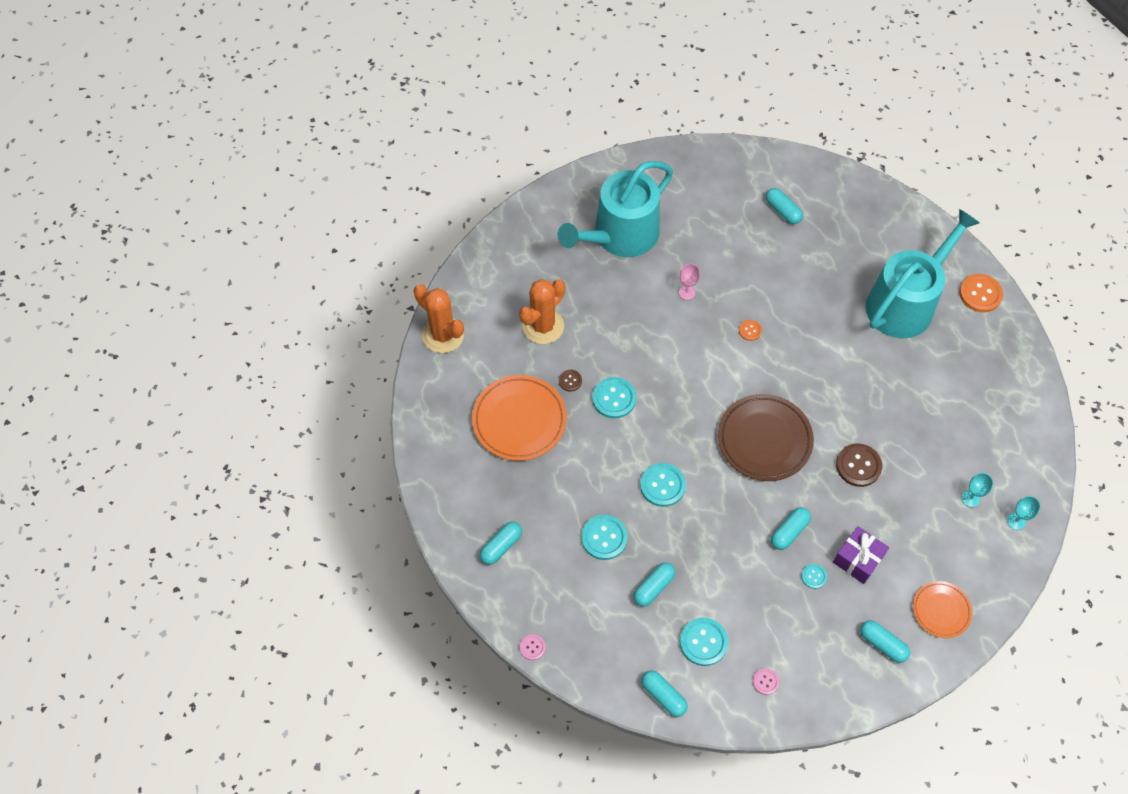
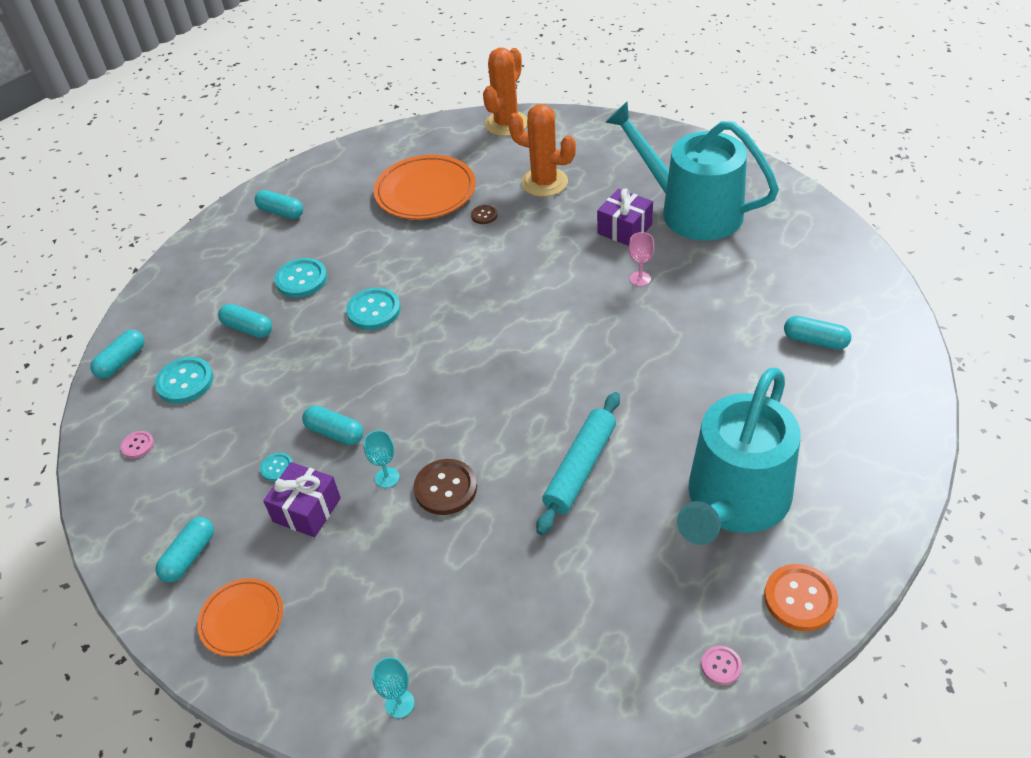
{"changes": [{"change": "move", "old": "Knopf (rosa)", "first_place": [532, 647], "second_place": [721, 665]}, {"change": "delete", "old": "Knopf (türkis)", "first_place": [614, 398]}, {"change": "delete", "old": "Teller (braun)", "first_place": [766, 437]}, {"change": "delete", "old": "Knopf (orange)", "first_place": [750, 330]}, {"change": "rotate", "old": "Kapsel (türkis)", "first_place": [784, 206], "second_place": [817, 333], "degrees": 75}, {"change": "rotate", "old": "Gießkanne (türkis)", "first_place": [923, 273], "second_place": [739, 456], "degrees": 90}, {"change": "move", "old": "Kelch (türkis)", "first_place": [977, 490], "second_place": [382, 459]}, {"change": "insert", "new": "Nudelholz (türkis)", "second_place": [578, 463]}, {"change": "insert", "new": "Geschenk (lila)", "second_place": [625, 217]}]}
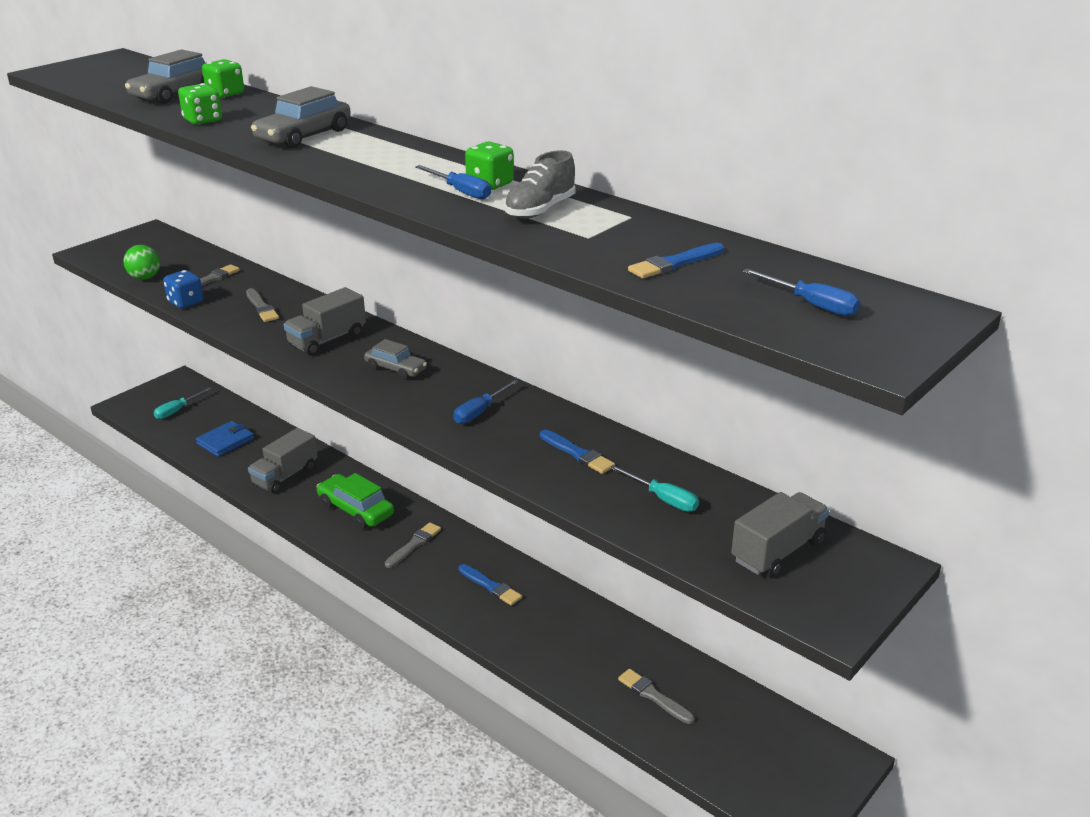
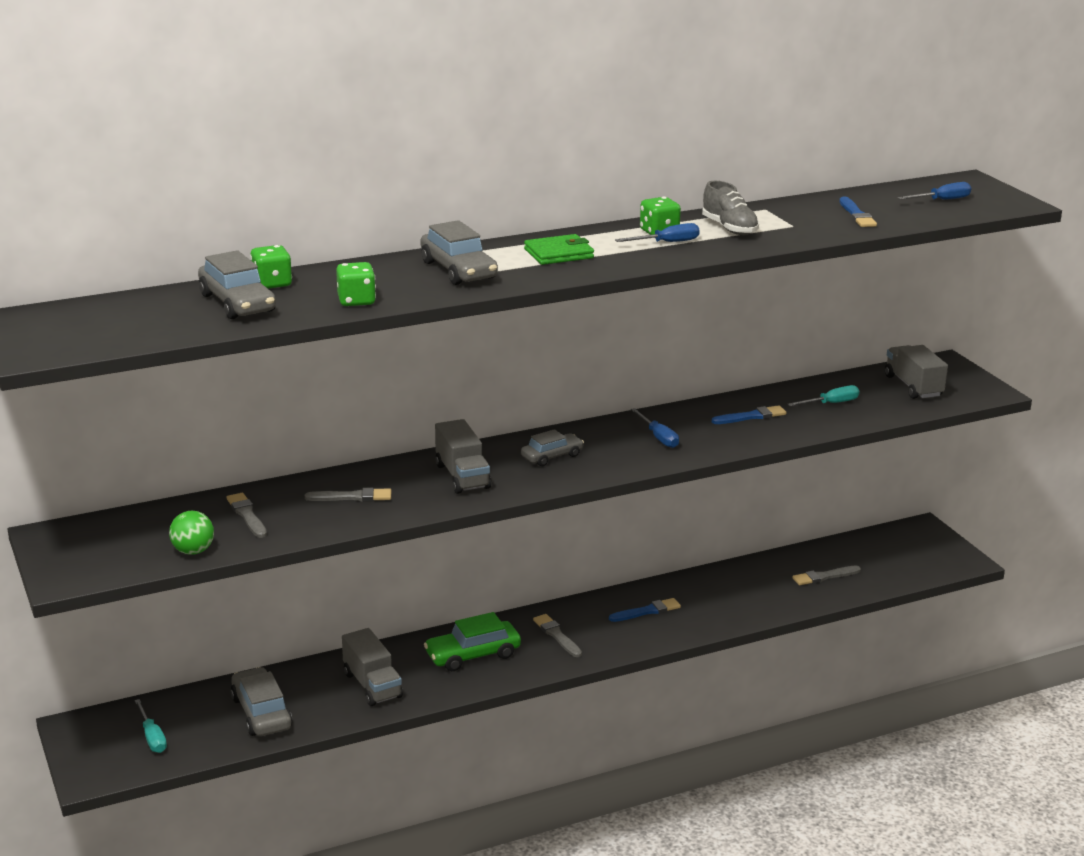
{"changes": [{"change": "delete", "old": "Spielwürfel (blau)", "first_place": [183, 289]}, {"change": "replace", "old": "Geldbörse (blau)", "new": "Auto (grau)", "first_place": [225, 439], "second_place": [261, 701]}, {"change": "insert", "new": "Geldbörse (grün)", "second_place": [559, 249]}]}
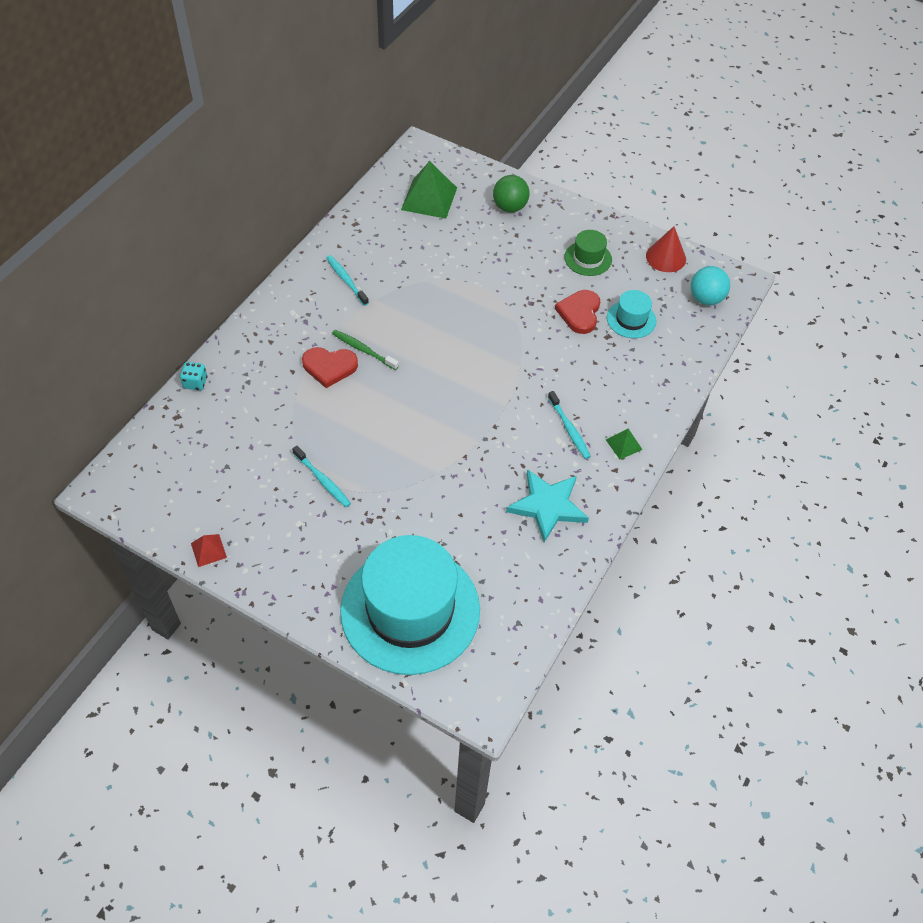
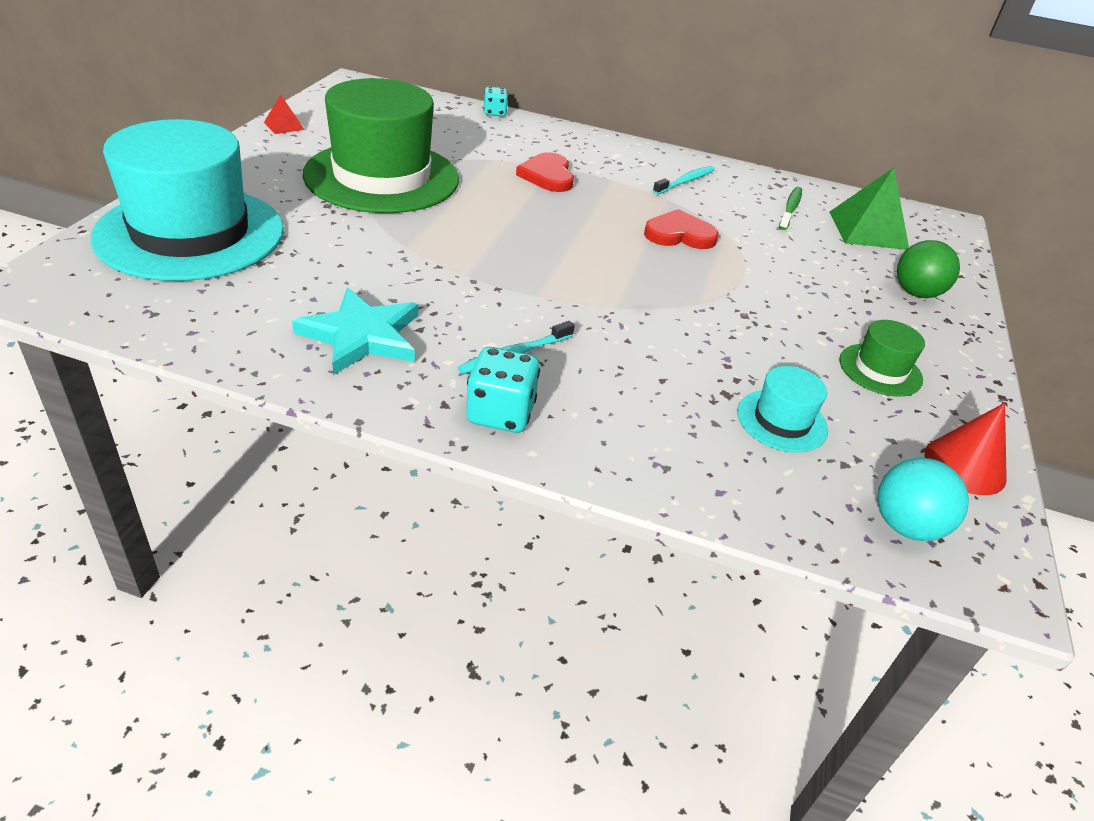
{"changes": [{"change": "replace", "old": "Zahnbürste (türkis)", "new": "Hut (grün)", "first_place": [321, 476], "second_place": [381, 145]}, {"change": "move", "old": "Zahnbürste (grün)", "first_place": [365, 350], "second_place": [790, 208]}, {"change": "move", "old": "Herz (rot)", "first_place": [577, 312], "second_place": [681, 229]}, {"change": "replace", "old": "Pyramide (grün)", "new": "Spielwürfel (türkis)", "first_place": [624, 444], "second_place": [503, 390]}]}
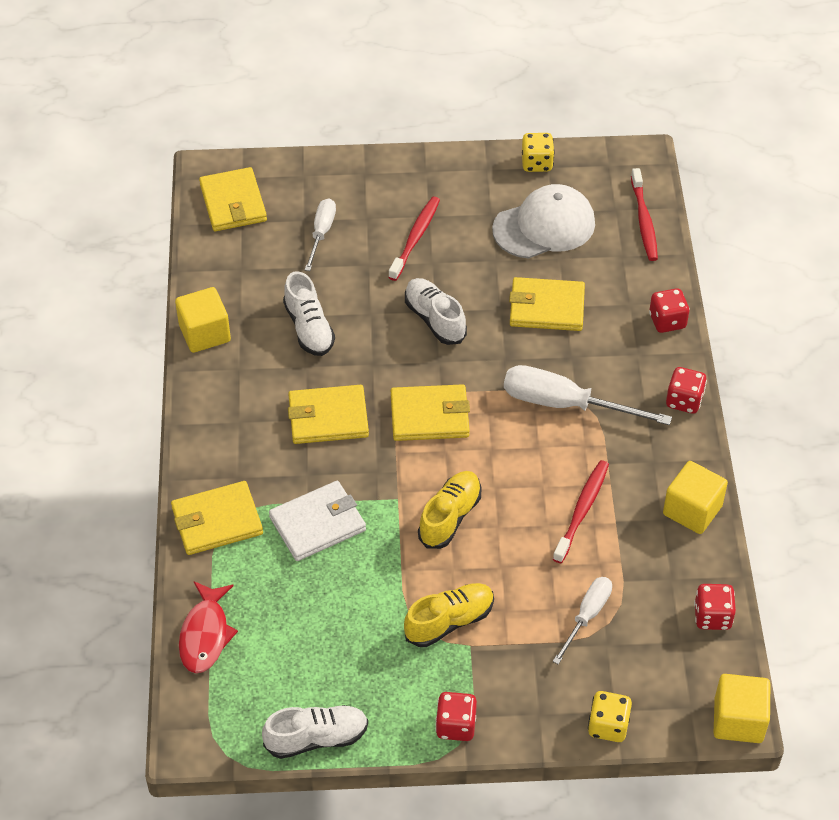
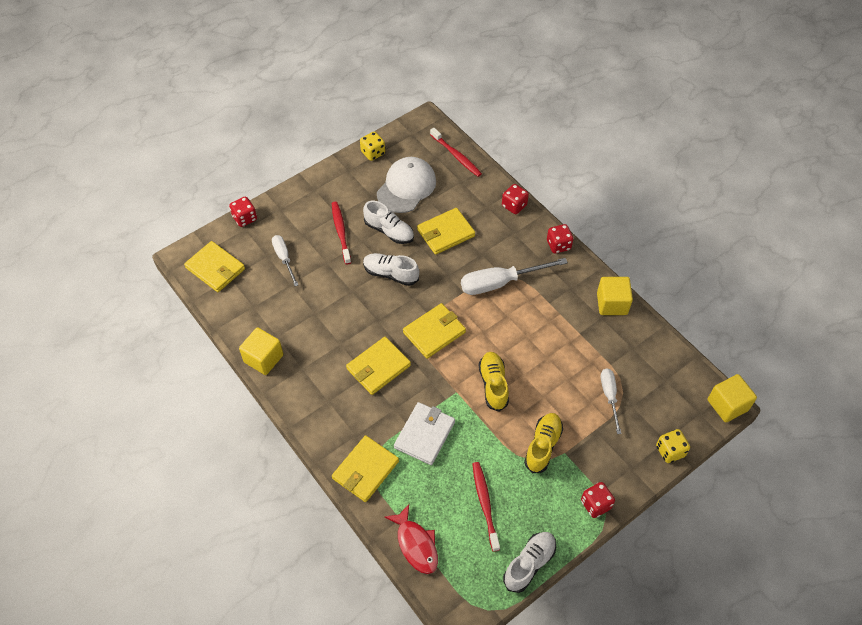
{"changes": [{"change": "move", "old": "Schuh (weiß)", "first_place": [309, 313], "second_place": [388, 222]}, {"change": "move", "old": "Zahnbürste (rot)", "first_place": [581, 511], "second_place": [486, 507]}, {"change": "move", "old": "Spielwürfel (rot)", "first_place": [715, 607], "second_place": [243, 212]}]}
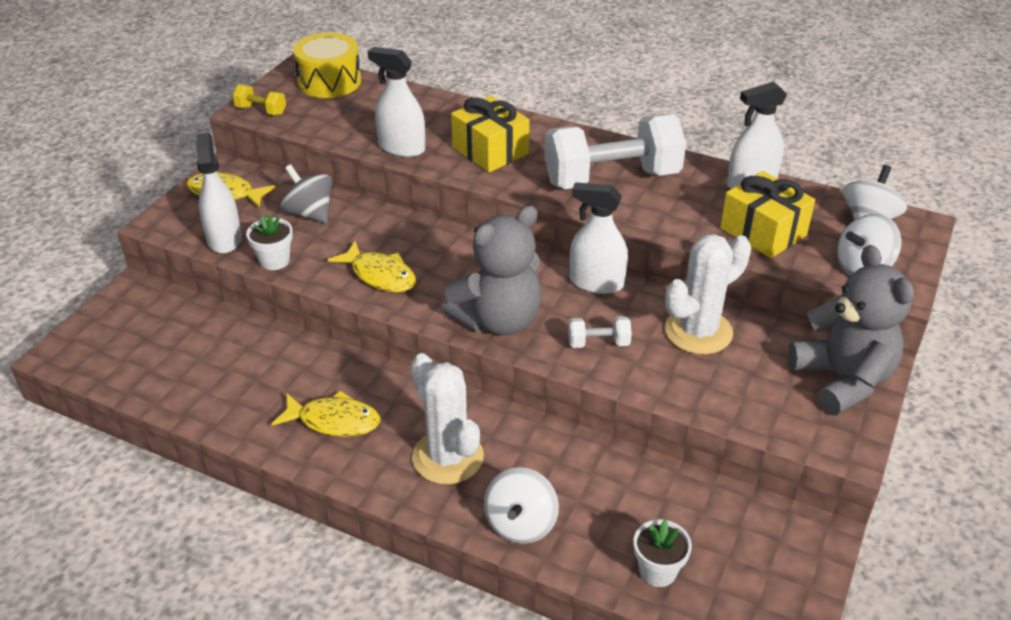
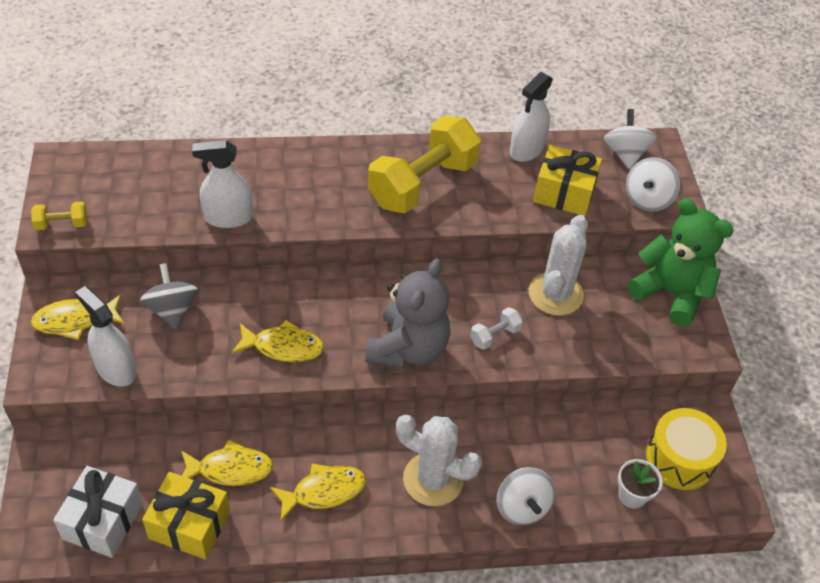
{"changes": [{"change": "delete", "old": "Blumentopf (weiß)", "first_place": [269, 242]}, {"change": "rotate", "old": "Kreisel (grau)", "first_place": [306, 193], "second_place": [169, 296], "degrees": 60}, {"change": "move", "old": "Trommel (gelb)", "first_place": [327, 65], "second_place": [686, 449]}, {"change": "move", "old": "Geschenk (gelb)", "first_place": [490, 134], "second_place": [186, 516]}, {"change": "recolor", "old": "Hantel (weiß)", "new": "Hantel (gelb)", "first_place": [615, 151], "second_place": [424, 164]}, {"change": "delete", "old": "Sprühflasche (weiß)", "first_place": [599, 238]}, {"change": "recolor", "old": "Teddybär (grau)", "new": "Teddybär (grün)", "first_place": [851, 330], "second_place": [681, 262]}, {"change": "insert", "new": "Geschenk (weiß)", "second_place": [98, 512]}, {"change": "insert", "new": "Fisch (gelb)", "second_place": [227, 463]}]}
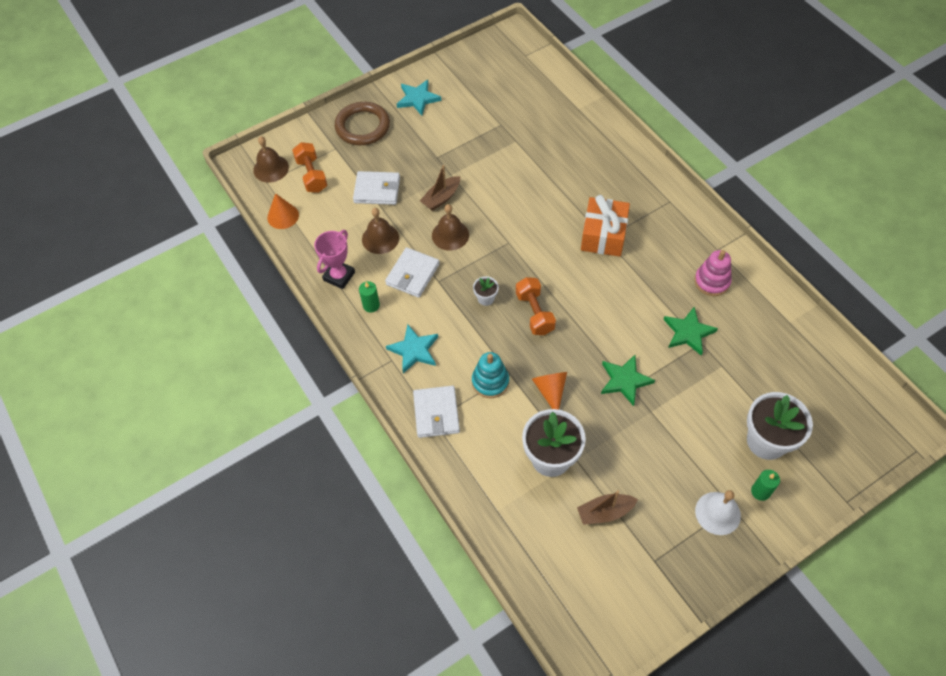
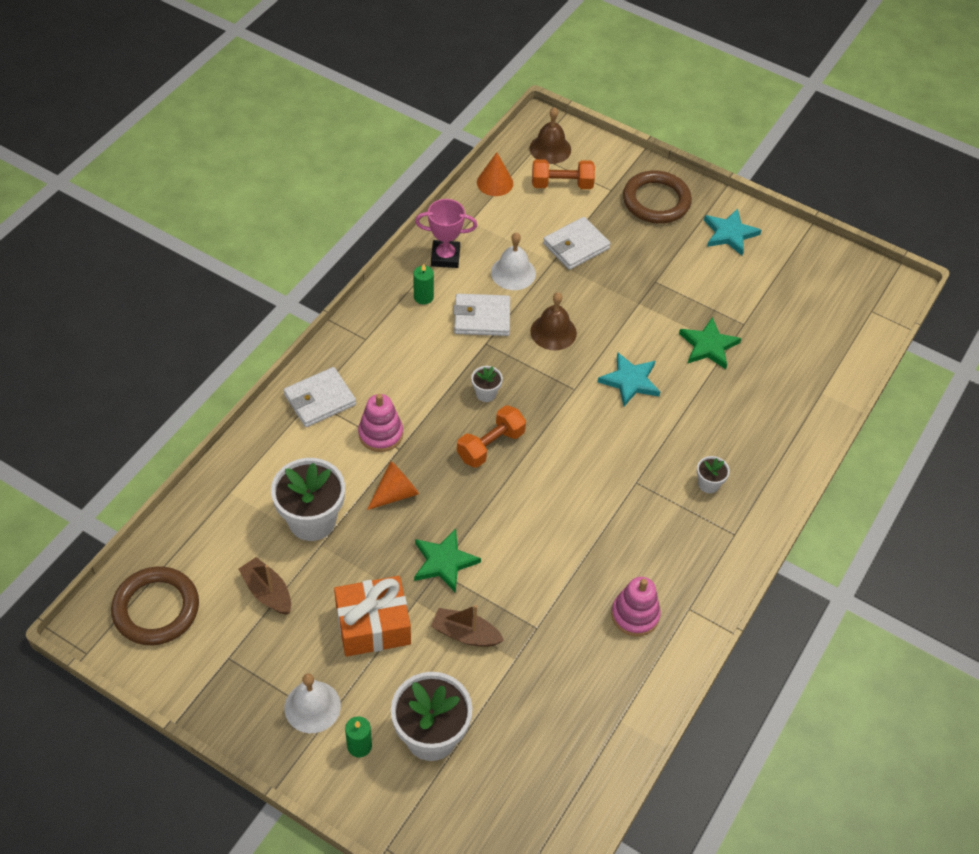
{"changes": [{"change": "rotate", "old": "Hantel (orange)", "first_place": [309, 167], "second_place": [563, 174], "degrees": 45}, {"change": "rotate", "old": "Geldbörse (weiß)", "first_place": [376, 188], "second_place": [577, 243], "degrees": 75}, {"change": "recolor", "old": "Glocke (braun)", "new": "Glocke (weiß)", "first_place": [380, 231], "second_place": [513, 261]}, {"change": "move", "old": "Stern (türkis)", "first_place": [412, 348], "second_place": [629, 379]}, {"change": "move", "old": "Boot (braun)", "first_place": [440, 188], "second_place": [467, 626]}, {"change": "recolor", "old": "Stapelspielzeug (türkis)", "new": "Stapelspielzeug (rosa)", "first_place": [490, 375], "second_place": [380, 423]}, {"change": "move", "old": "Geschenk (orange)", "first_place": [605, 226], "second_place": [372, 616]}, {"change": "move", "old": "Stern (grün)", "first_place": [691, 331], "second_place": [710, 343]}, {"change": "insert", "new": "Ring (braun)", "second_place": [155, 605]}, {"change": "insert", "new": "Blumentopf (weiß)", "second_place": [713, 474]}]}
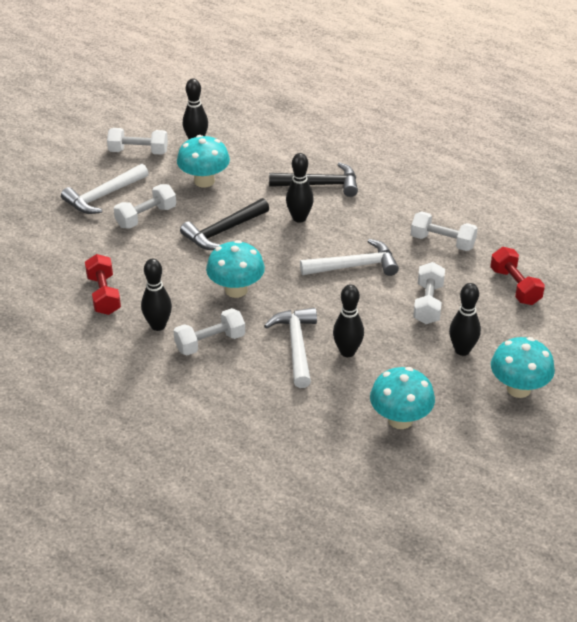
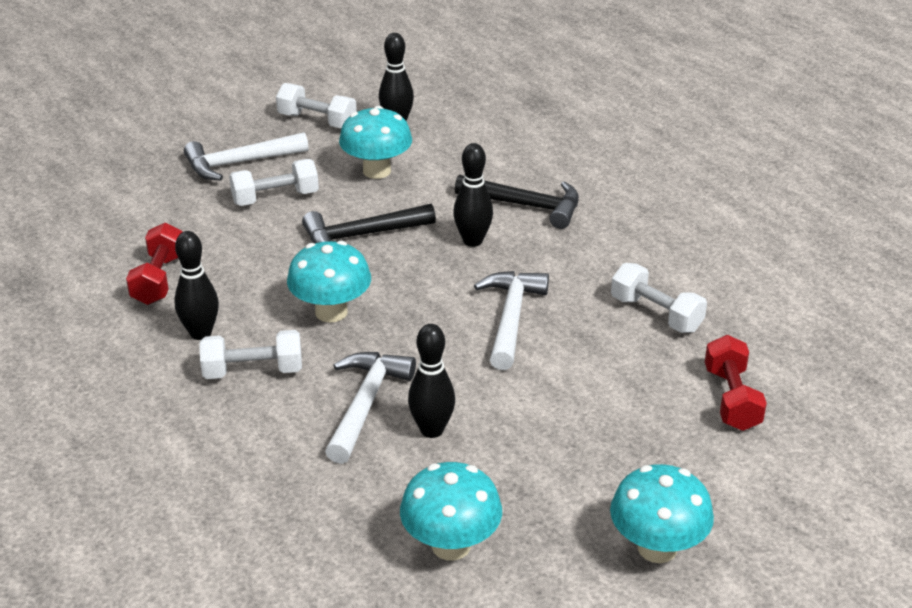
{"changes": [{"change": "rotate", "old": "Hammer (weiß)", "first_place": [349, 257], "second_place": [511, 320], "degrees": -90}, {"change": "delete", "old": "Hantel (weiß)", "first_place": [429, 293]}, {"change": "delete", "old": "Bowlingkegel (schwarz)", "first_place": [465, 319]}]}
